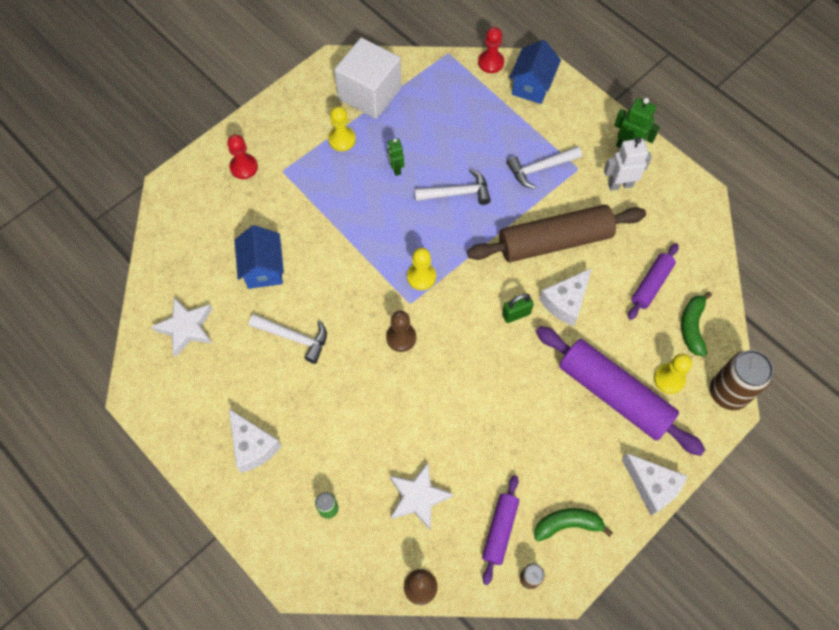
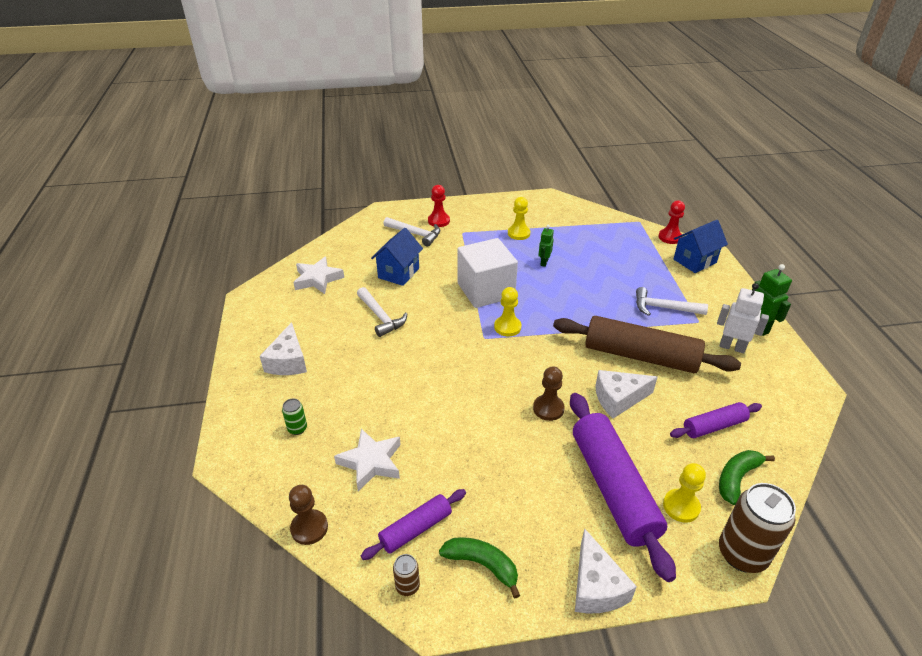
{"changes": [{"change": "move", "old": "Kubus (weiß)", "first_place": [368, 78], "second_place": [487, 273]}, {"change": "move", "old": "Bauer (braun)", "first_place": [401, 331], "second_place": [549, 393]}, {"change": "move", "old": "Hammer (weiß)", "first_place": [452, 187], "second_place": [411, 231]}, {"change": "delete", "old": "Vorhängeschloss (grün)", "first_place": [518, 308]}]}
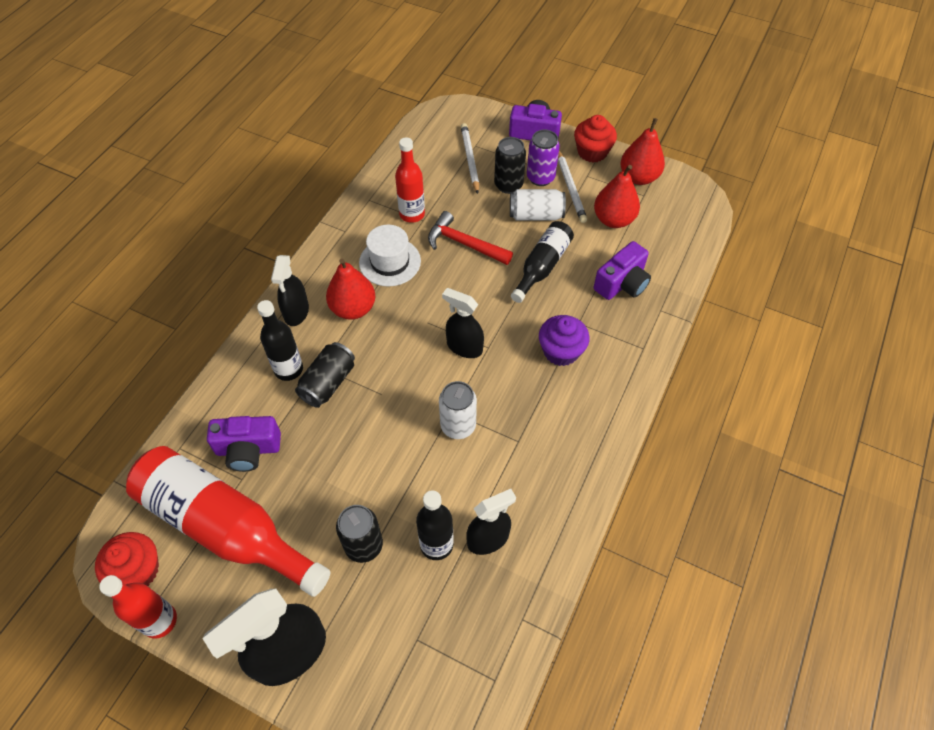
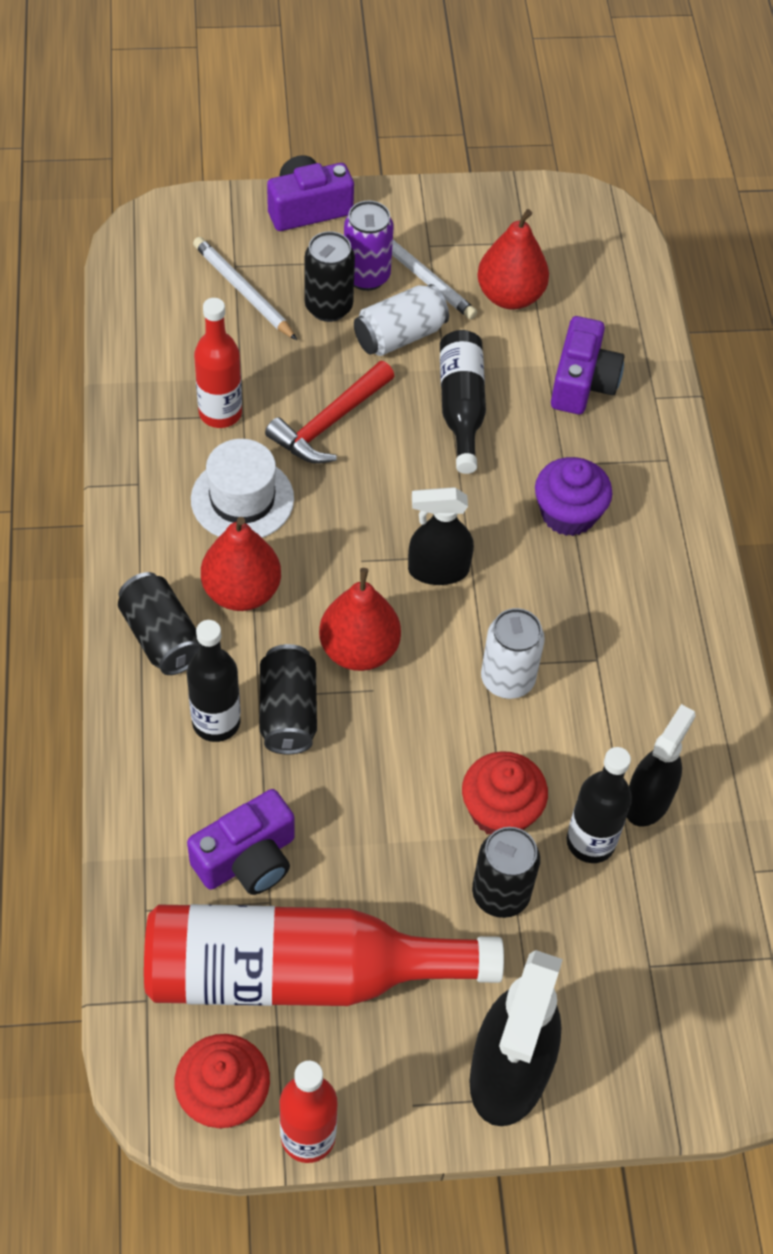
{"changes": [{"change": "replace", "old": "Sprühflasche (schwarz)", "new": "Dose (schwarz)", "first_place": [290, 290], "second_place": [158, 623]}, {"change": "rotate", "old": "Hammer (rot)", "first_place": [470, 238], "second_place": [329, 412], "degrees": -45}, {"change": "move", "old": "Muffin (rot)", "first_place": [595, 139], "second_place": [505, 792]}, {"change": "move", "old": "Birne (rot)", "first_place": [643, 151], "second_place": [360, 619]}]}
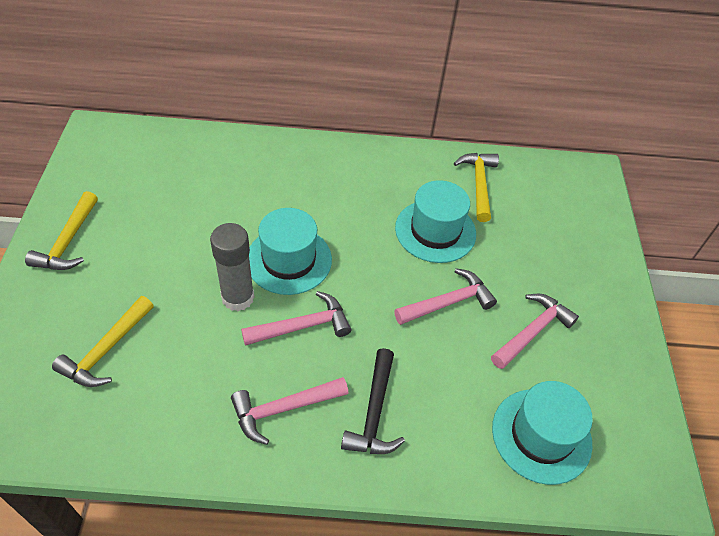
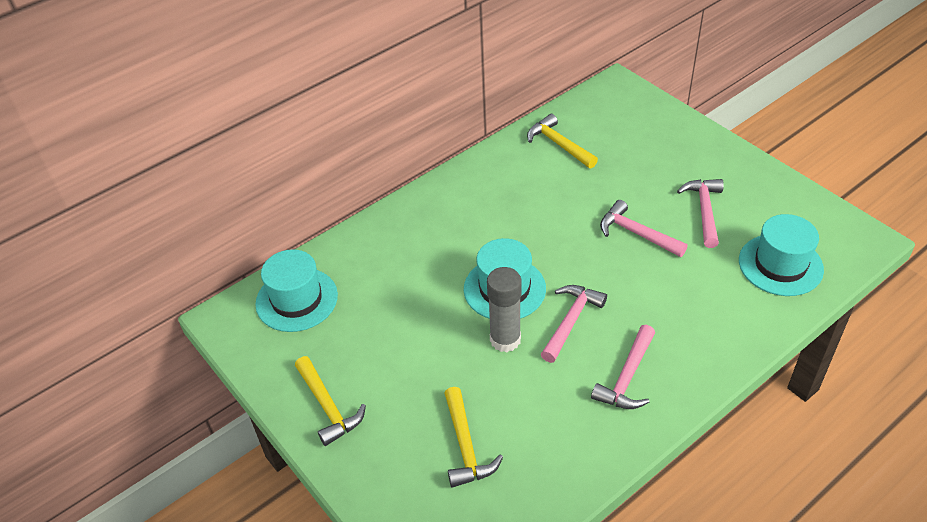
{"changes": [{"change": "delete", "old": "Hammer (schwarz)", "first_place": [373, 401]}, {"change": "rotate", "old": "Hammer (rosa)", "first_place": [445, 296], "second_place": [644, 228], "degrees": -75}, {"change": "move", "old": "Hut (türkis)", "first_place": [435, 221], "second_place": [296, 290]}]}
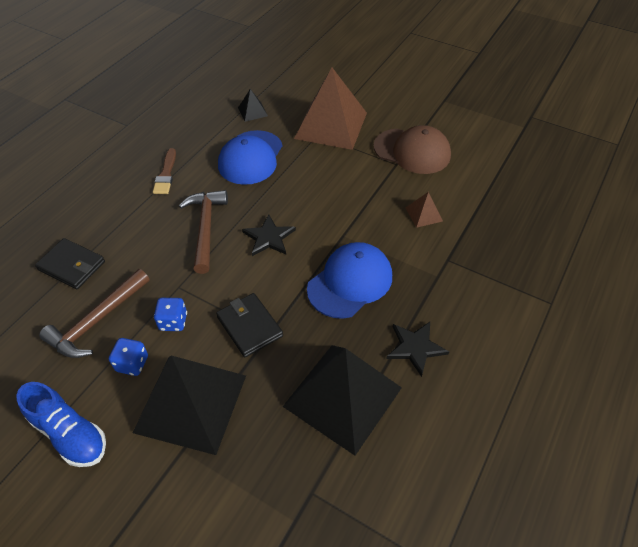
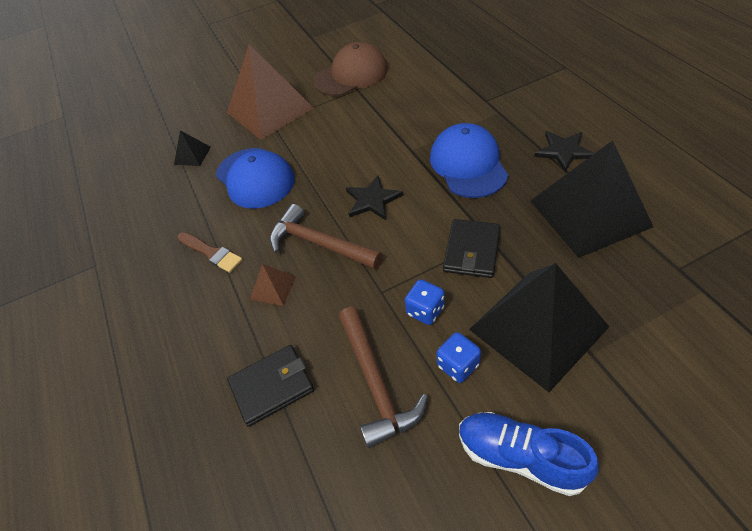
{"changes": [{"change": "rotate", "old": "Schuh (blau)", "first_place": [61, 424], "second_place": [529, 454], "degrees": -135}, {"change": "rotate", "old": "Geldbörse (schwarz)", "first_place": [249, 325], "second_place": [471, 248], "degrees": -75}, {"change": "move", "old": "Pyramide (braun)", "first_place": [424, 210], "second_place": [273, 285]}]}
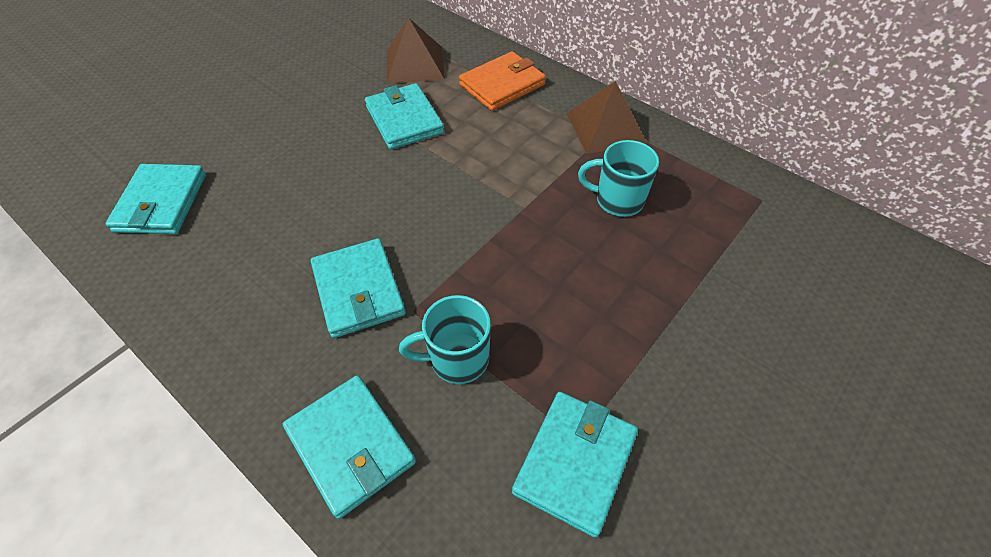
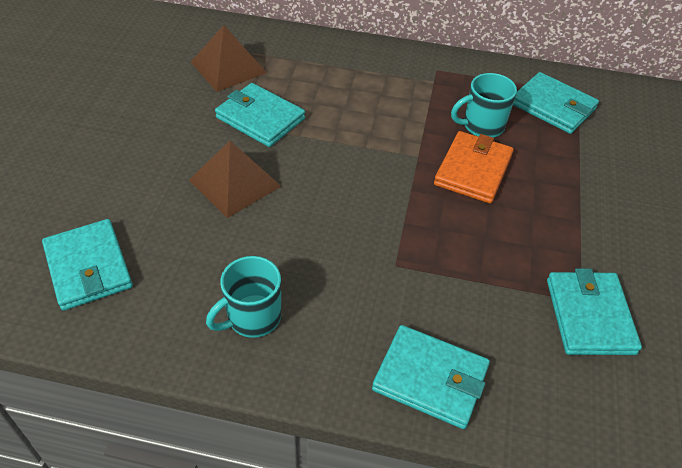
{"changes": [{"change": "move", "old": "Geldbörse (türkis)", "first_place": [358, 288], "second_place": [556, 103]}, {"change": "move", "old": "Tasse (türkis)", "first_place": [445, 339], "second_place": [243, 297]}, {"change": "move", "old": "Geldbörse (orange)", "first_place": [502, 81], "second_place": [474, 167]}, {"change": "move", "old": "Pyramide (braun)", "first_place": [607, 117], "second_place": [235, 179]}]}
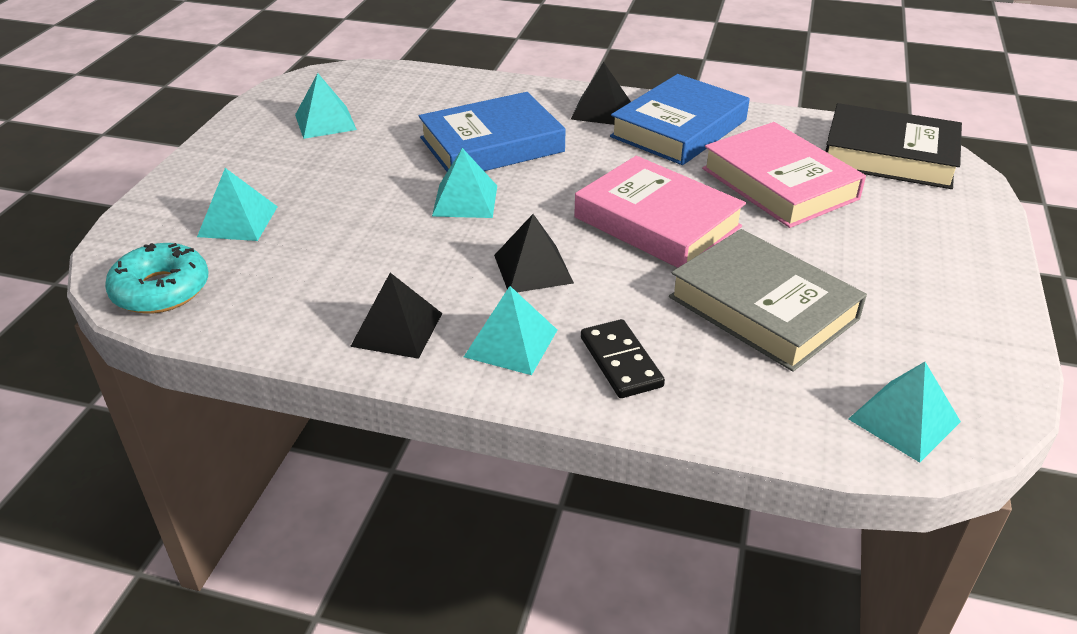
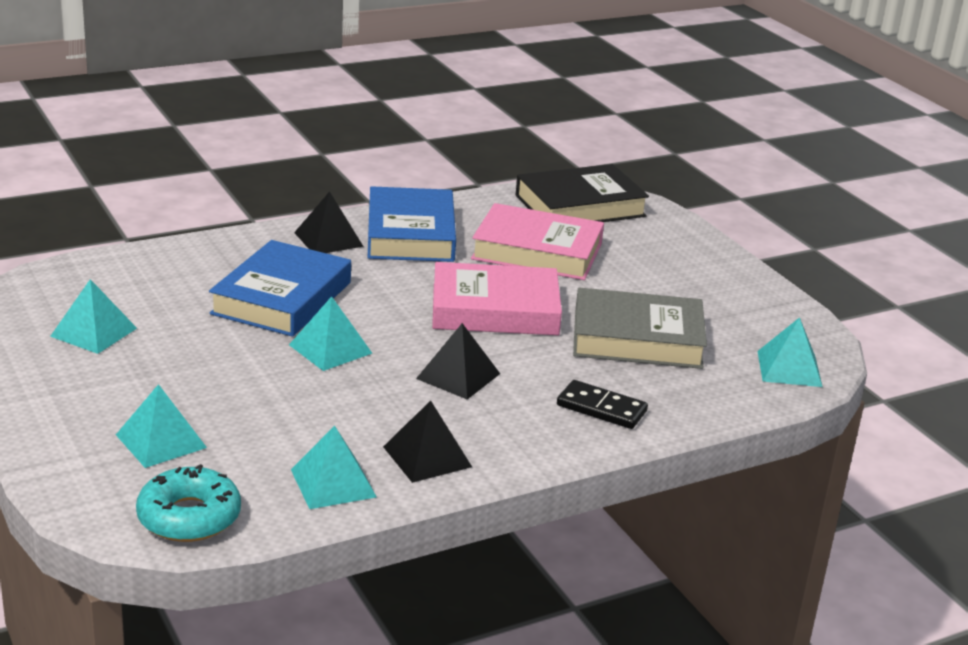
{"changes": [{"change": "move", "old": "Pyramide (türkis)", "first_place": [510, 330], "second_place": [334, 467]}]}
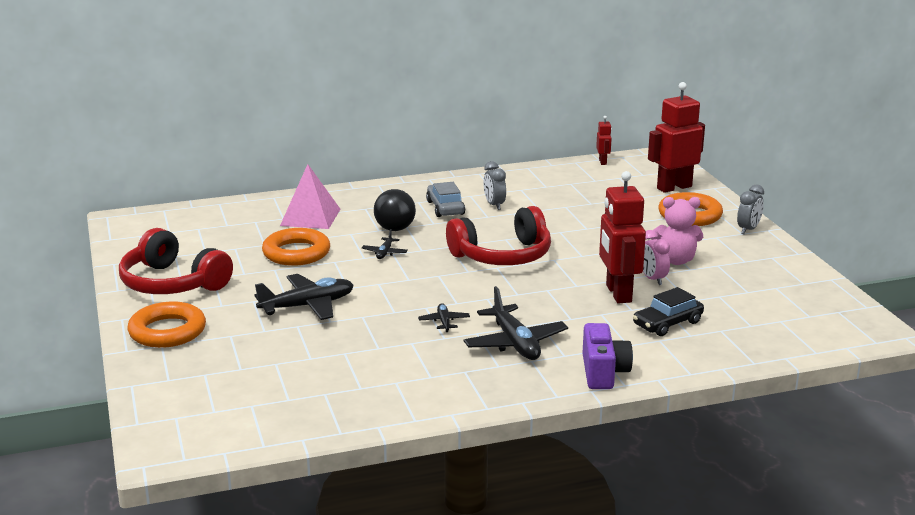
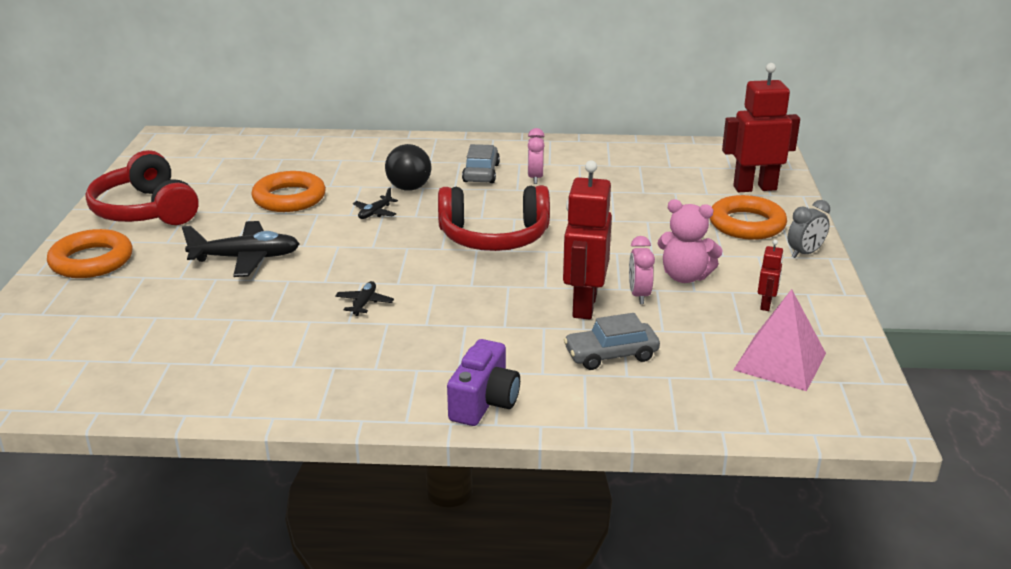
{"changes": [{"change": "move", "old": "Pyramide (rosa)", "first_place": [310, 196], "second_place": [780, 340]}, {"change": "delete", "old": "Flugzeug (schwarz)", "first_place": [516, 323]}, {"change": "recolor", "old": "Wecker (grau)", "new": "Wecker (rosa)", "first_place": [494, 185], "second_place": [536, 156]}, {"change": "move", "old": "Roboter (rot)", "first_place": [604, 140], "second_place": [771, 275]}, {"change": "recolor", "old": "Auto (schwarz)", "new": "Auto (grau)", "first_place": [668, 311], "second_place": [612, 341]}]}
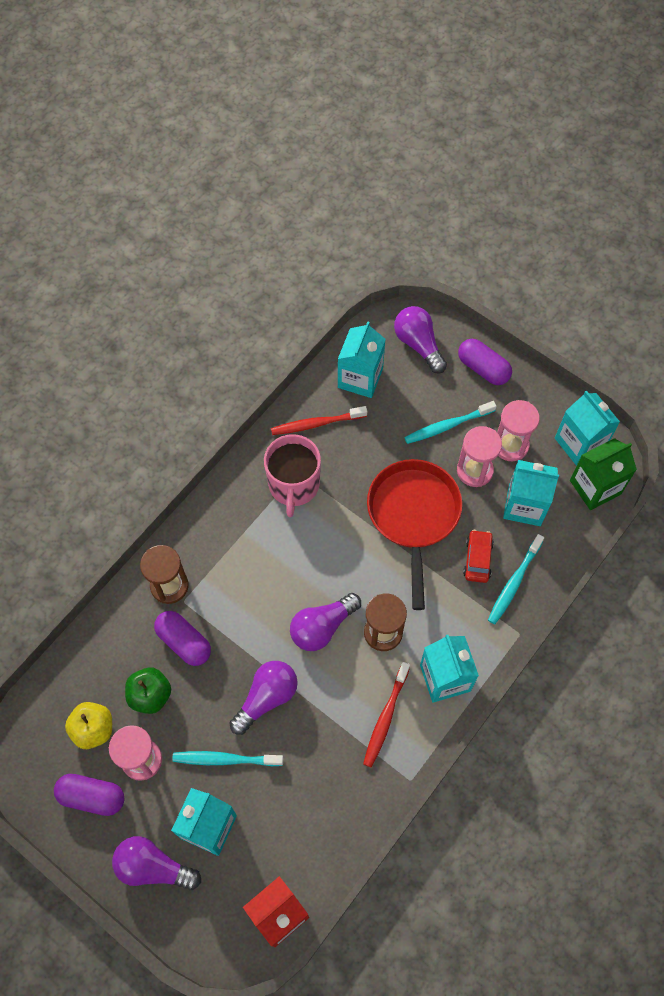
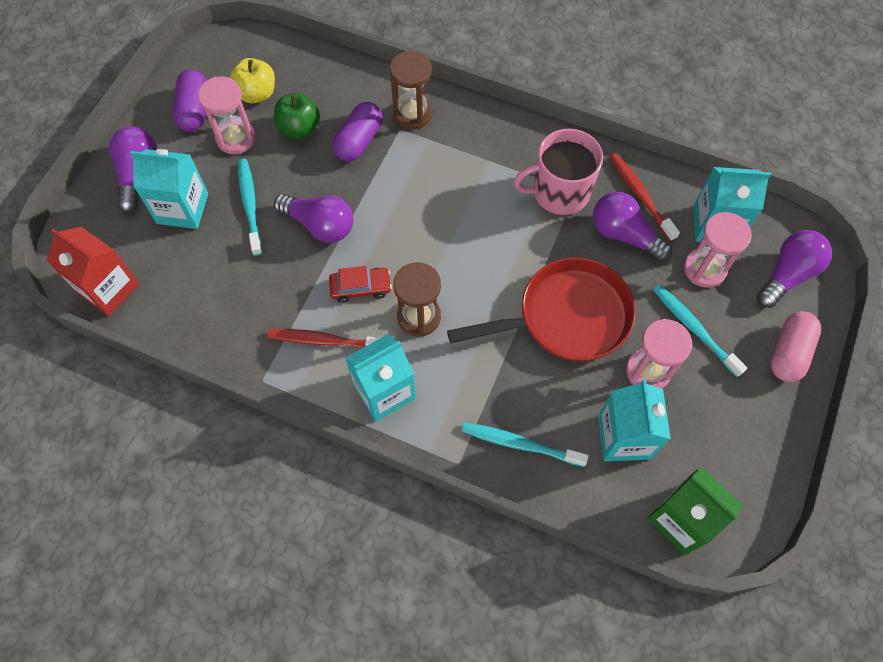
{"changes": [{"change": "move", "old": "Glühbirne (lila)", "first_place": [325, 622], "second_place": [632, 227]}, {"change": "recolor", "old": "Kapsel (lila)", "new": "Kapsel (rosa)", "first_place": [485, 362], "second_place": [796, 346]}, {"change": "move", "old": "Auto (rot)", "first_place": [478, 556], "second_place": [360, 284]}, {"change": "move", "old": "Sanduhr (rosa)", "first_place": [518, 430], "second_place": [718, 250]}, {"change": "delete", "old": "Getränkekarton (türkis)", "first_place": [587, 428]}]}
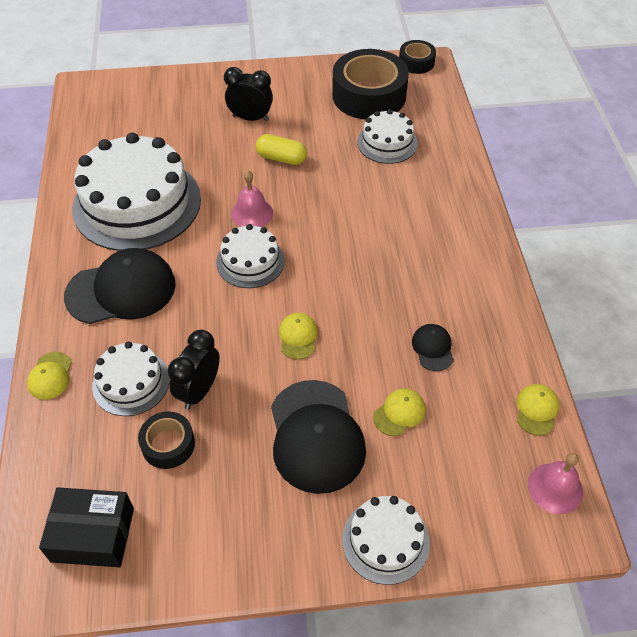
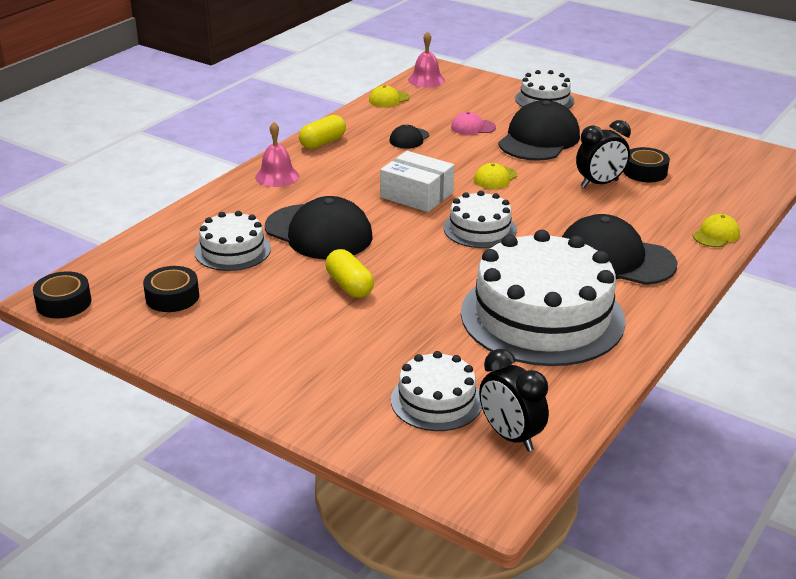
{"changes": [{"change": "delete", "old": "Schachtel (schwarz)", "first_place": [86, 527]}, {"change": "move", "old": "Kuchen (weiß)", "first_place": [131, 378], "second_place": [436, 391]}, {"change": "move", "old": "Wecker (schwarz)", "first_place": [248, 94], "second_place": [514, 400]}, {"change": "move", "old": "Glocke (rosa)", "first_place": [252, 198], "second_place": [277, 154]}, {"change": "resize", "old": "Klebeband (schwarz)", "first_place": [370, 84], "second_place": [171, 289], "factor": 0.51}, {"change": "recolor", "old": "Kappe (gelb)", "new": "Kappe (rosa)", "first_place": [399, 412], "second_place": [473, 123]}, {"change": "insert", "new": "Kappe (schwarz)", "second_place": [318, 227]}, {"change": "insert", "new": "Kapsel (gelb)", "second_place": [322, 132]}, {"change": "insert", "new": "Schachtel (weiß)", "second_place": [417, 181]}]}
